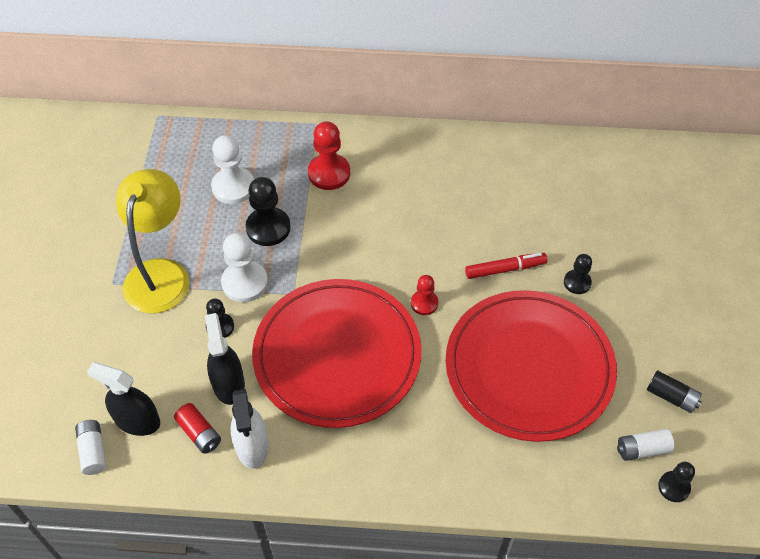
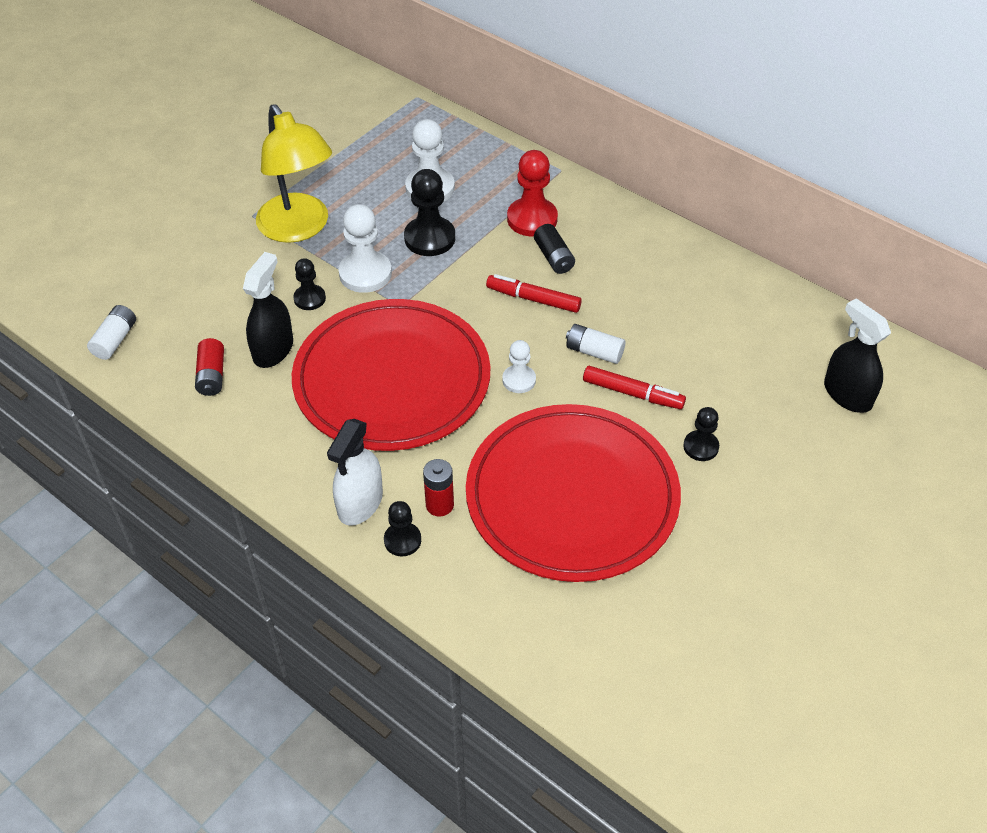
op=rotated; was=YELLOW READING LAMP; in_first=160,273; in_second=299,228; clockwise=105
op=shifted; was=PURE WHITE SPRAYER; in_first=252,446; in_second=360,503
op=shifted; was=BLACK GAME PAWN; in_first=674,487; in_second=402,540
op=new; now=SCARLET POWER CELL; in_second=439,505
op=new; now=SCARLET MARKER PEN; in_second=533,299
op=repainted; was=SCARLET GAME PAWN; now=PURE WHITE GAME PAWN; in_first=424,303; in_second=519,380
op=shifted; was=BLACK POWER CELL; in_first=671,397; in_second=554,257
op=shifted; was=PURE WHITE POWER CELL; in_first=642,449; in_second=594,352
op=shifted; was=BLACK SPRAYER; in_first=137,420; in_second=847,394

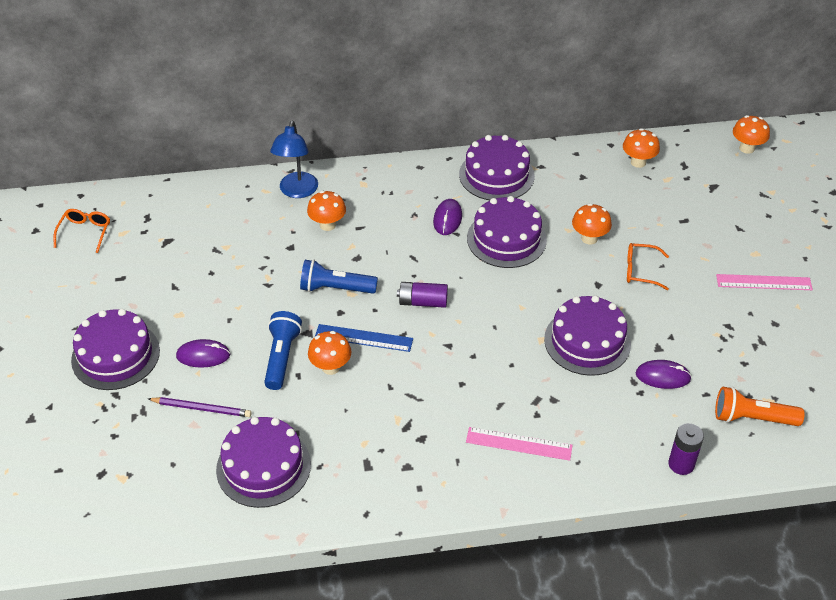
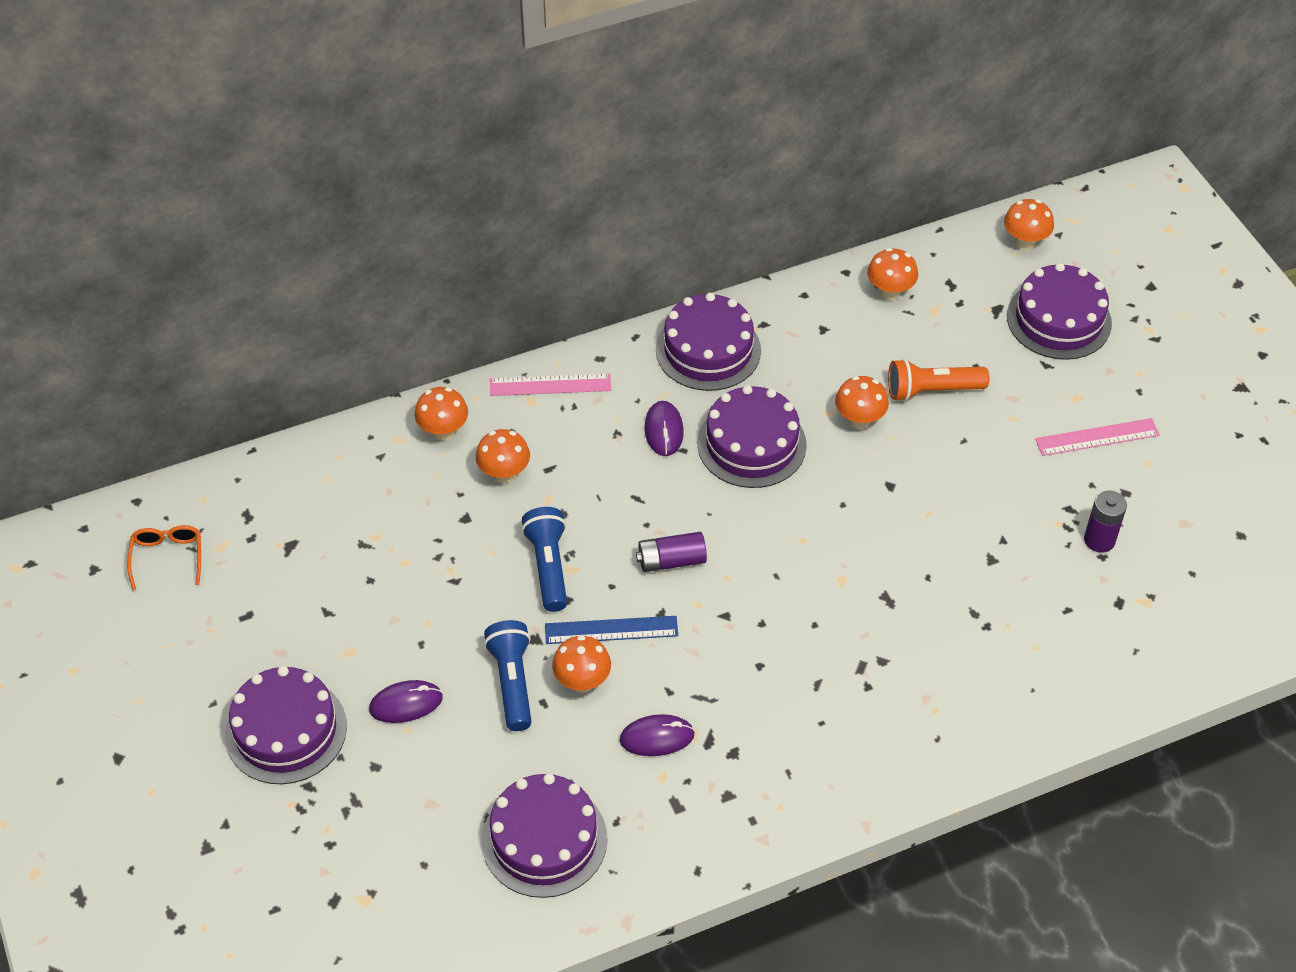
op=swapped; was=ROYAL BLUE READING LAMP; now=ORANGE TOADSTOOL; in_first=297,191; in_second=443,431
op=shifted; was=ROSE-PINK MEASURING STICK; in_first=519,444; in_second=550,385
op=rotated; was=ROYAL BLUE TORCH; in_first=335,288; in_second=548,566; clockwise=90
op=shifted; was=ROYAL PURPLE MOUSE; in_first=662,376; in_second=657,737
op=shifted; was=ORANGE TORCH; in_first=752,418; in_second=931,390
op=shifted; was=ROYAL PURPLE LAYER CAKE; in_first=587,341; in_second=1059,320
op=shifted; was=ROYAL PURPLE POWER CELL; in_first=681,464; in_second=1099,540
op=gone; was=ROYAL PURPLE LEAD PENCIL; in_first=202,408
op=gone; was=ORANGE EYEGLASSES; in_first=641,271

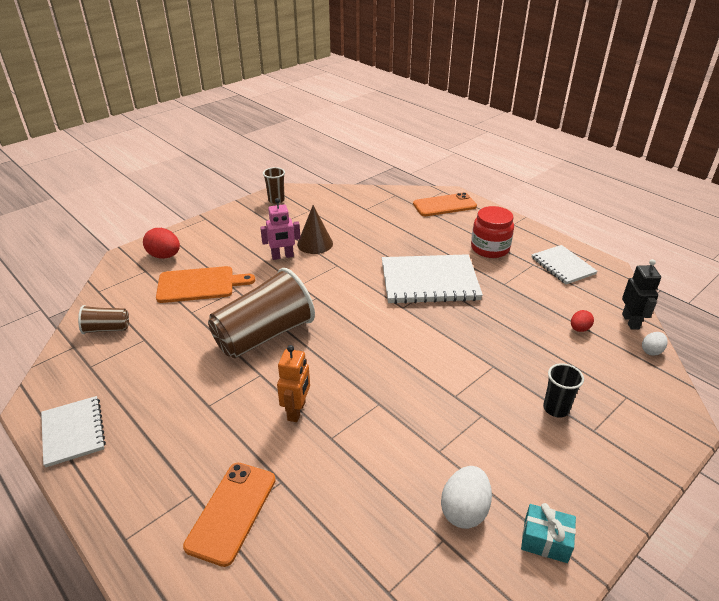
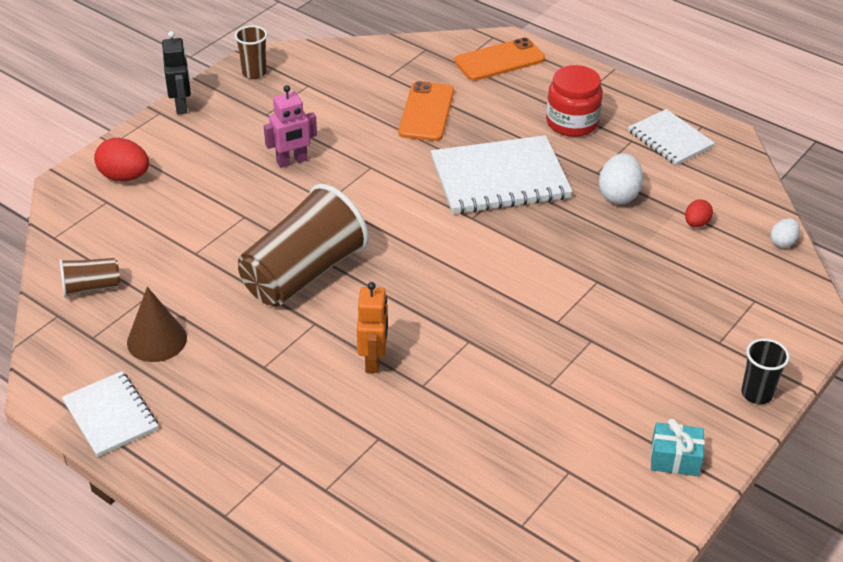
op=shifted; was=DARK BROWN SOLID CONE; in_first=315,243; in_second=157,340
op=shifted; was=BLACK ROBOT FIGURE; in_first=630,321; in_second=181,106
op=shifted; was=ORANGE PHONE; in_first=231,512; in_second=426,112
op=shifted; was=PURE WHITE EGG; in_first=464,510; in_second=618,195
op=shifted; was=BLACK BEAKER; in_first=556,408; in_second=757,394
op=gone; was=ORANGE CUTTING BOARD; in_first=199,285

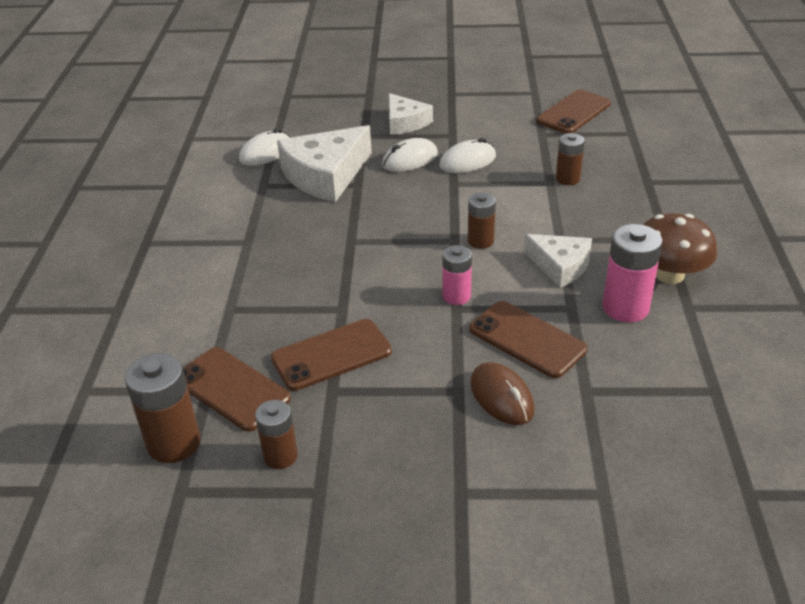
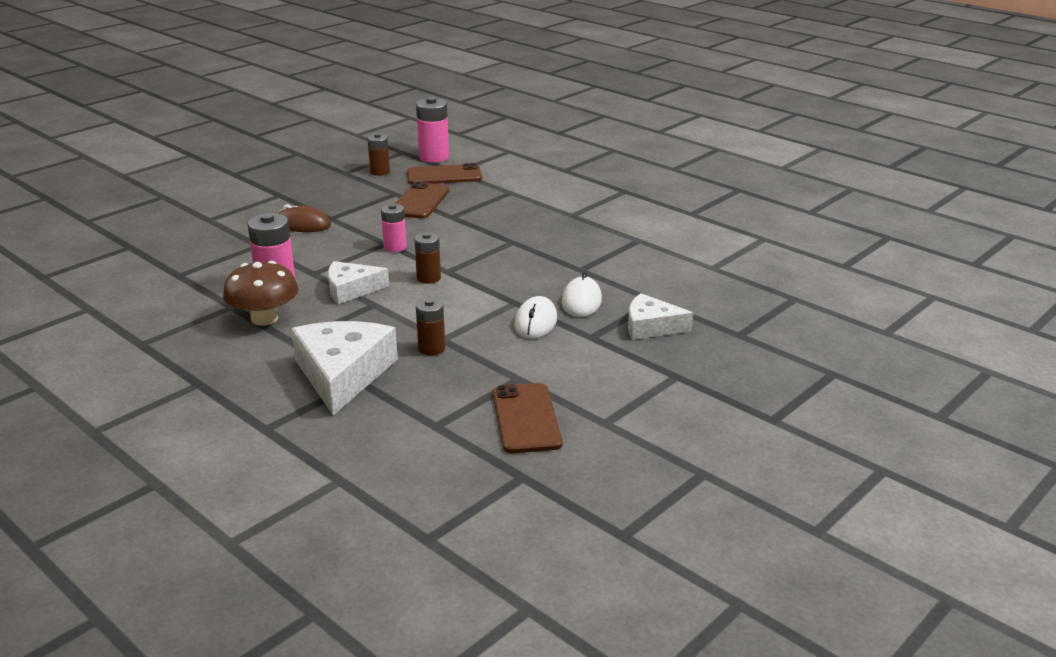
op=shifted; was=PURE WHITE PIECE OF CHEESE; in_first=325,175; in_second=343,374
op=repainted; was=DARK BROWN POWER CELL; now=ROSE-PINK POWER CELL; in_first=174,443; in_second=434,157
op=gone; was=PURE WHITE MOUSE; in_first=266,153
op=gone; was=DARK BROWN PHONE; in_first=527,339

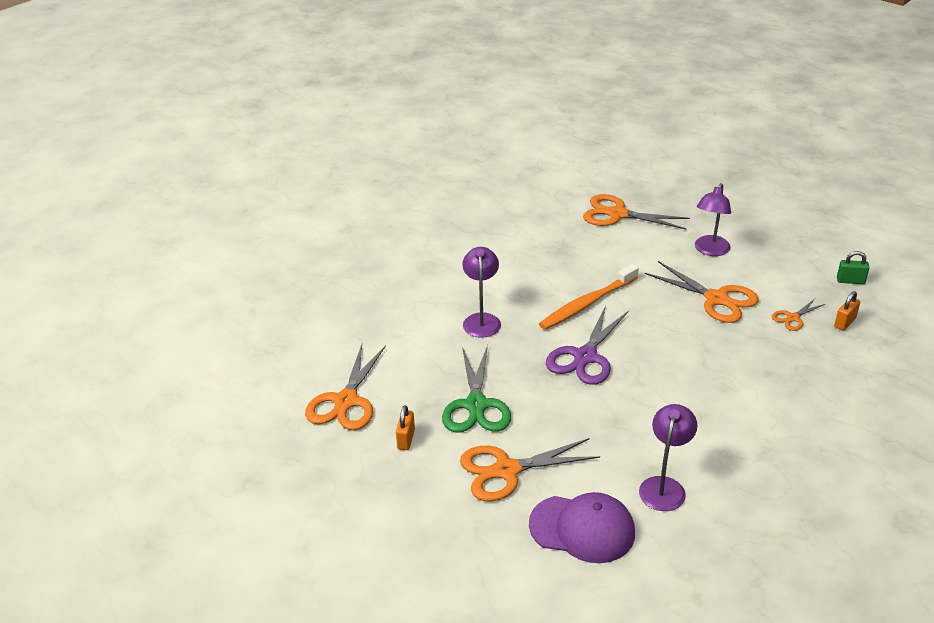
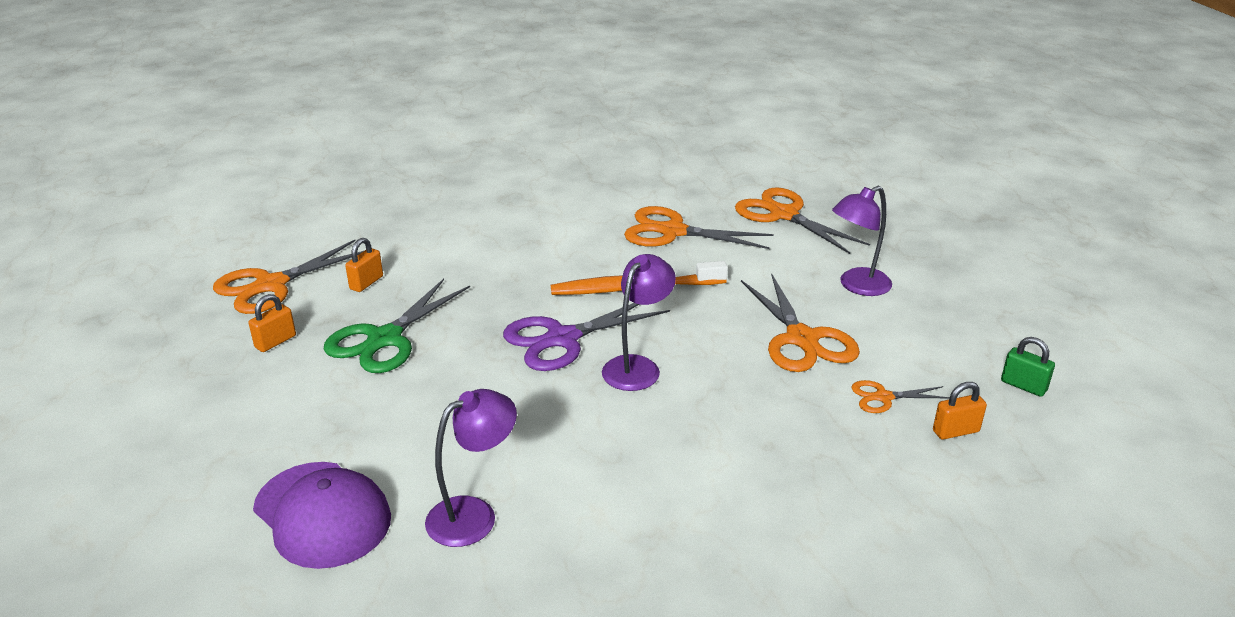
op=new; now=ORANGE PADLOCK; in_second=366,283
op=shifted; was=ROYAL PURPLE READING LAMP; in_first=481,320; in_second=637,366
op=shifted; was=ORANGE SCISSORS; in_first=506,470; in_second=672,231

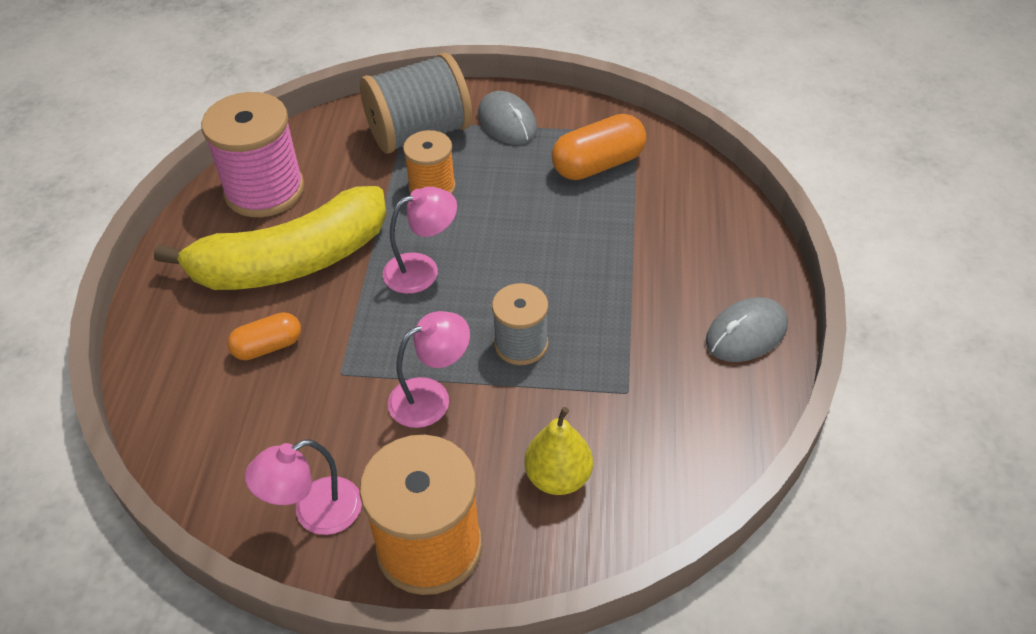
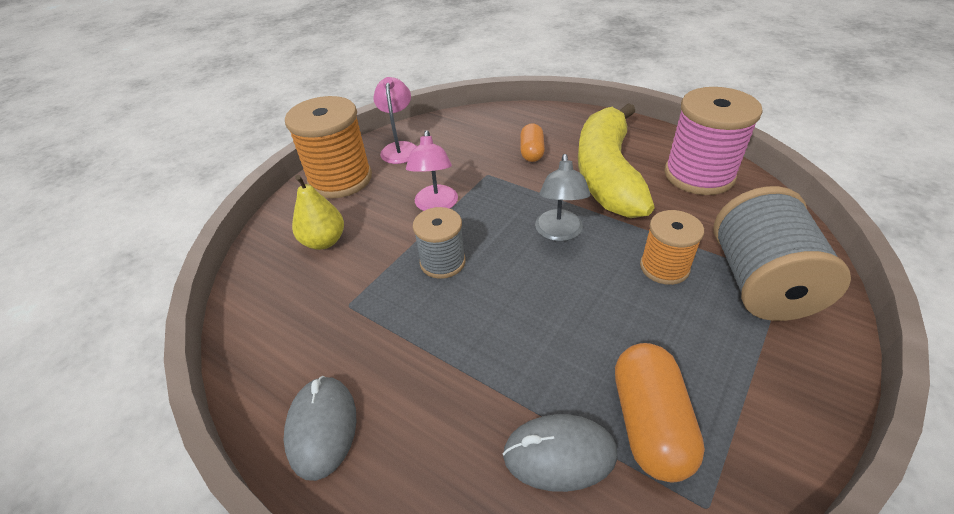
op=shifted; was=ASH-GREY MOUSE; in_first=507,122; in_second=559,454
op=repainted; was=ROSE-PINK READING LAMP; now=ASH-GREY READING LAMP; in_first=422,269; in_second=559,233

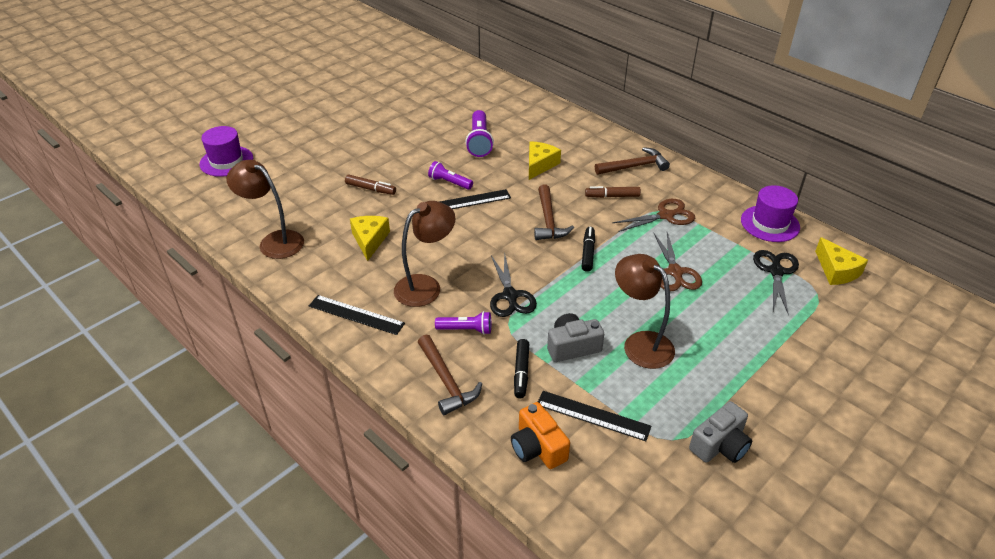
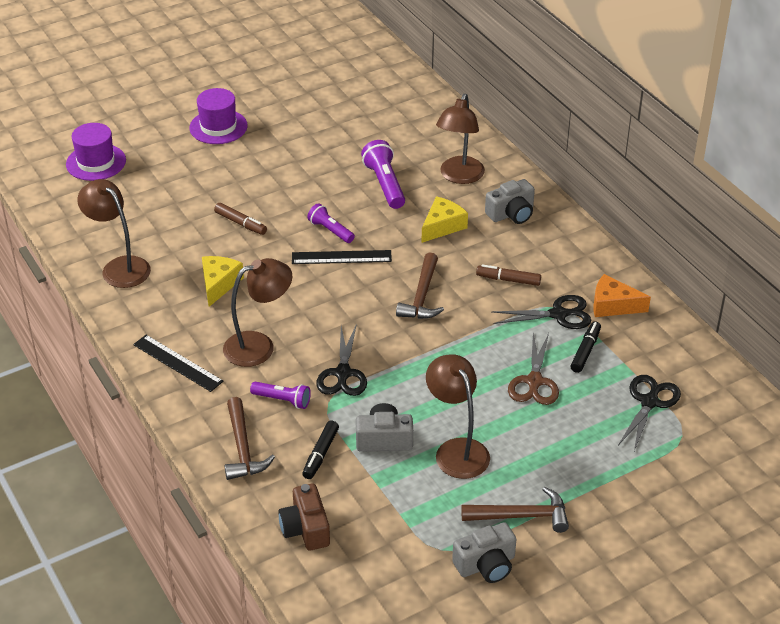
op=shifted; was=ROYAL PURPLE HAT; in_first=770,223; in_second=218,127
op=repainted; was=ORANGE COMPACT CAMERA; now=DARK BROWN COMPACT CAMERA; in_first=538,447; in_second=305,528
op=rotated; was=ROYAL PURPLE TORCH; in_first=479,141; in_second=385,184; clockwise=150
op=new; now=DARK BROWN READING LAMP; in_second=459,176
op=shifted; was=DARK BROWN CLAW HAMMER; in_first=634,166; in_second=522,516
op=new; now=ASH-GREY COMPACT CAMERA; in_second=511,214
op=repainted; was=DARK BROWN SCISSORS; now=BLACK SCISSORS; in_first=665,216; in_second=558,314
op=shifted; was=BLACK MARKER PEN; in_first=588,253; in_second=585,351
op=new; now=ORANGE PIECE OF CHEESE; in_second=613,305
op=gone; was=BLACK MEASURING STICK; in_first=593,415
op=gone; was=YELLOW PIECE OF CHEESE; in_first=836,270

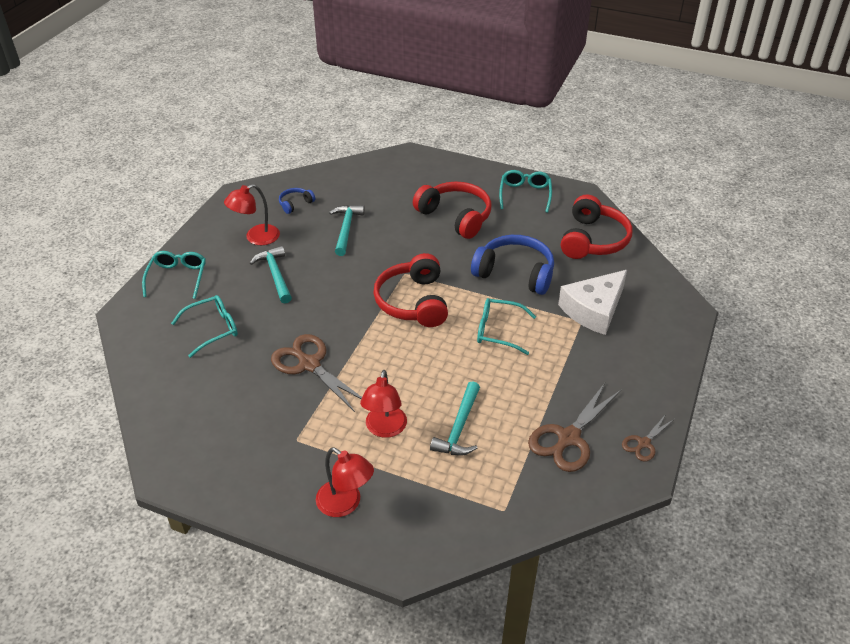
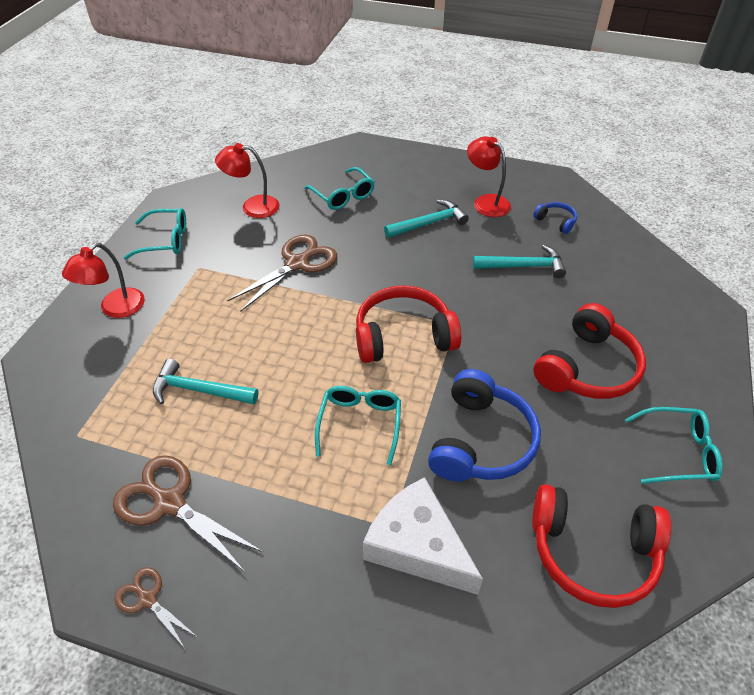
op=shifted; was=TEAL EYEGLASSES; in_first=177,278; in_second=165,240
op=shifted; was=SCARLET READING LAMP; in_first=384,429; in_second=252,206

